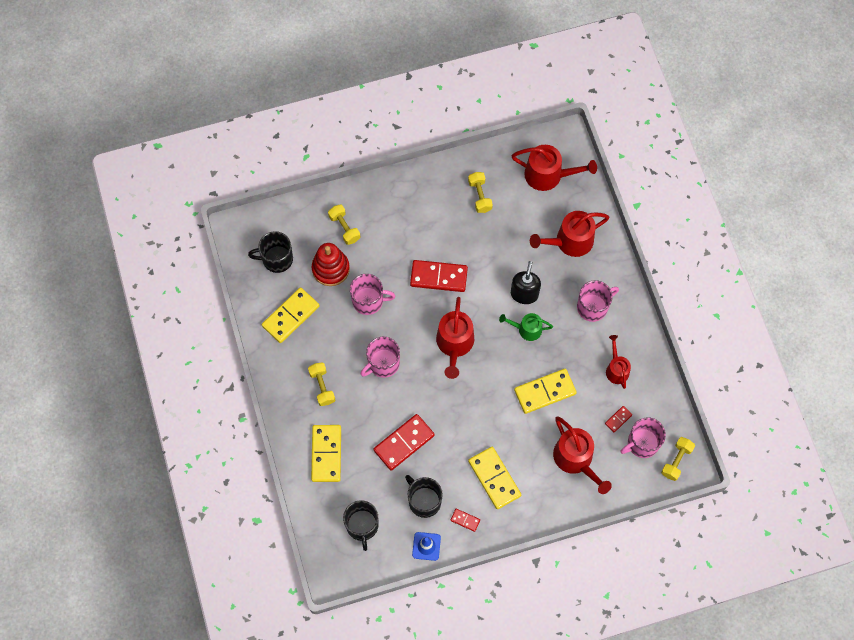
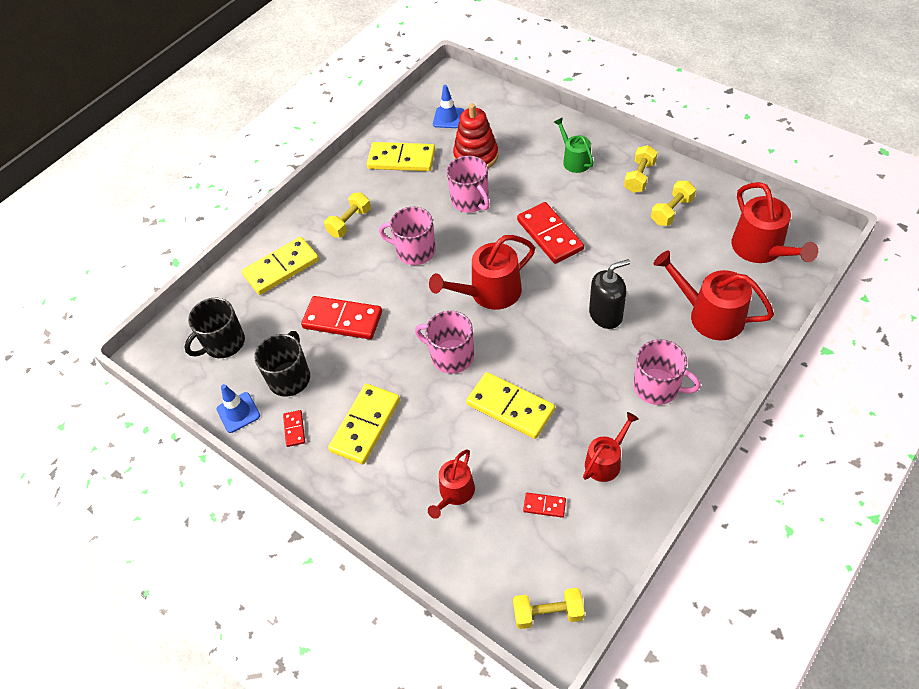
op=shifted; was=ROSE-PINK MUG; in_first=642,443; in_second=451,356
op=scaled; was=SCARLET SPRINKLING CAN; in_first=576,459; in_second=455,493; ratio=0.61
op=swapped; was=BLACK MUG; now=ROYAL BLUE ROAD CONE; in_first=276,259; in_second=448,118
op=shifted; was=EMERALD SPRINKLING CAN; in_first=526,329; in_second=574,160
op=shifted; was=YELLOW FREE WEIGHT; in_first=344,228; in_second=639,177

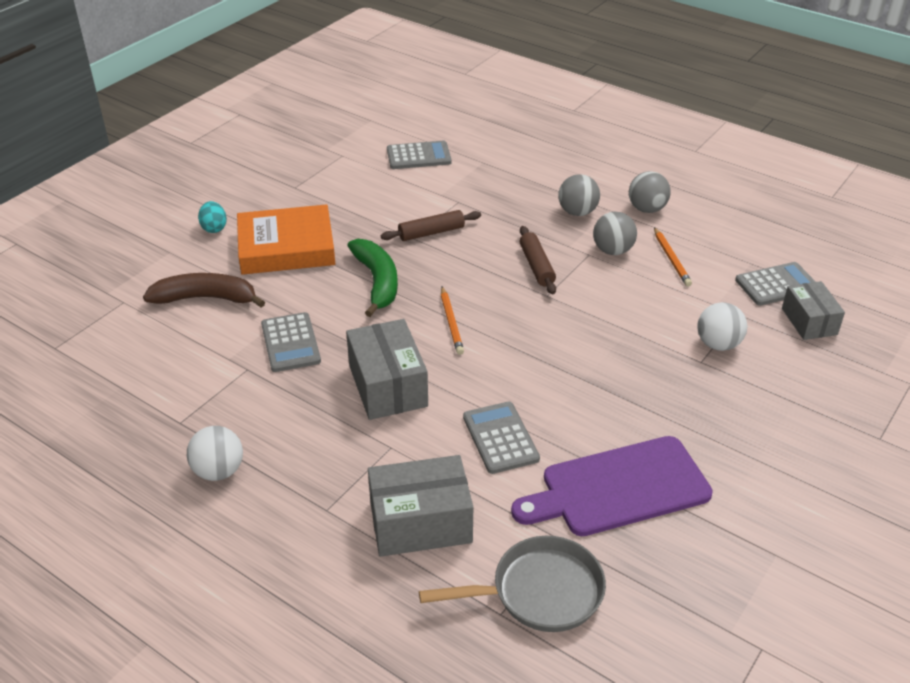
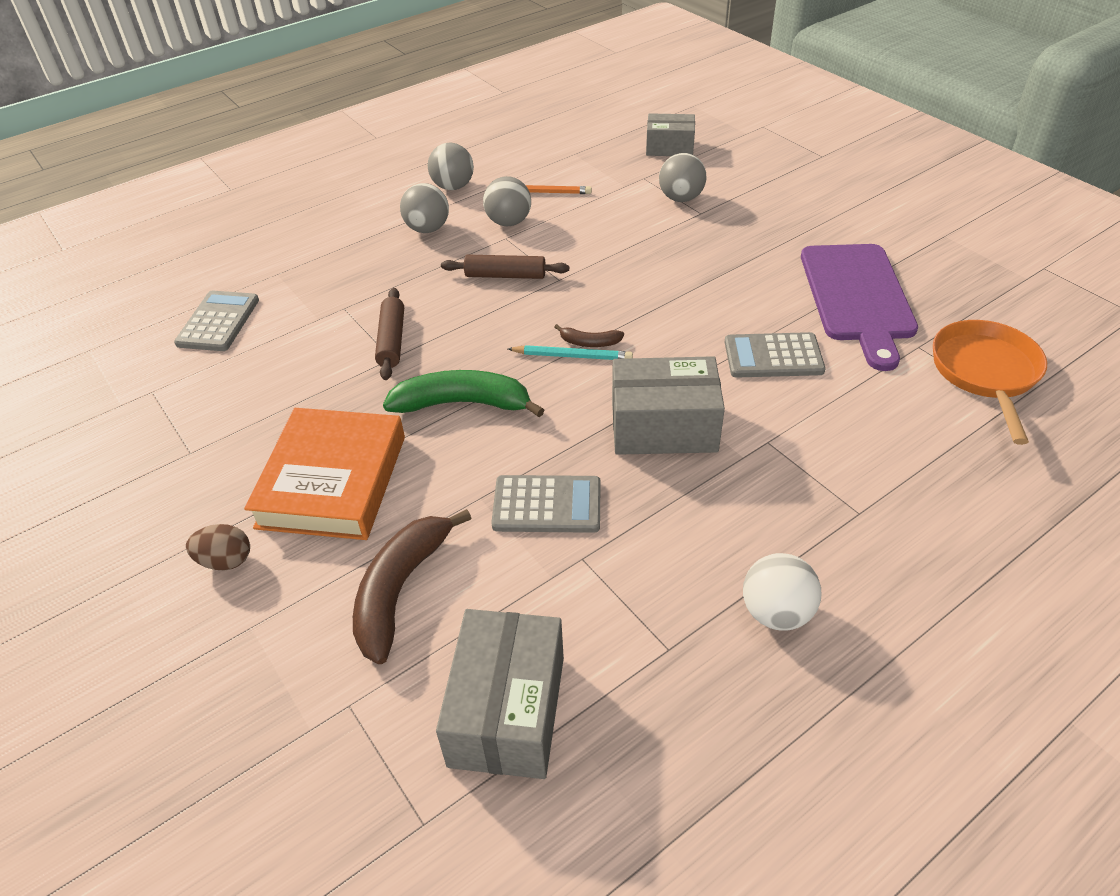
op=repainted; was=TEAL EGG; now=DARK BROWN EGG; in_first=214,228; in_second=226,561
op=shifted; was=ASH-GREY PACKAGE; in_first=420,523; in_second=507,710
op=repainted; was=ORANGE LEAD PENCIL; now=TEAL LEAD PENCIL; in_first=451,322; in_second=572,356
op=new; now=DARK BROWN BANANA; in_second=589,342
op=repainted; was=PURE WHITE SPHERE; now=ASH-GREY SPHERE; in_first=718,344; in_second=681,198
op=repainted; was=ASH-GREY SKILLET; now=ORANGE SKILLET; in_first=539,592; in_second=985,373
op=gone; was=ASH-GREY ADDING MACHINE; in_first=777,285

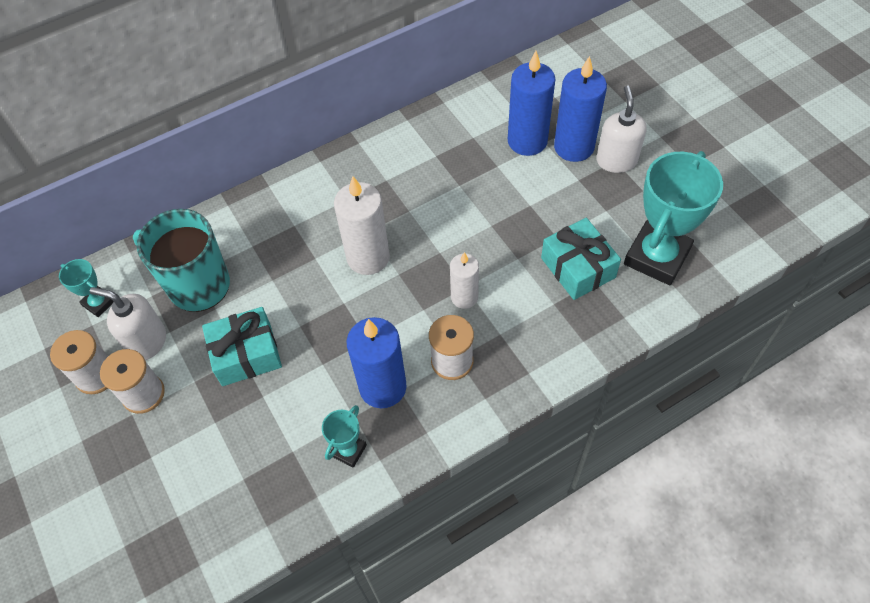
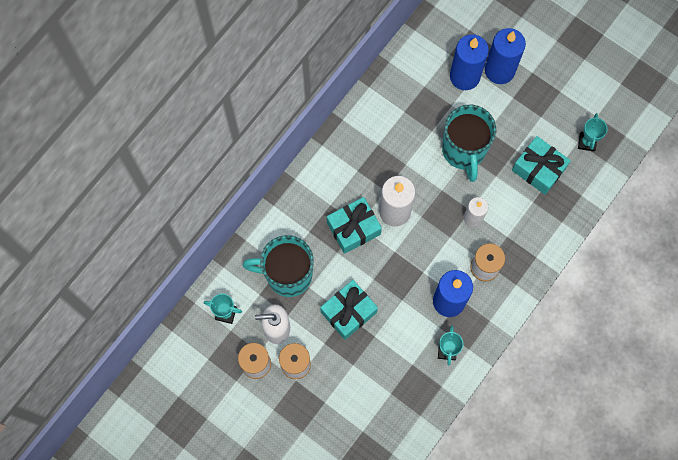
op=new; now=TEAL WRAPPED GIFT; in_second=353,228
op=new; now=TEAL MUG; in_second=464,151
op=scaled; was=TEAL AWARD CUP; in_first=656,257; in_second=587,142; ratio=0.47
op=gone; was=PURE WHITE SOAP DISPENSER; in_first=616,160

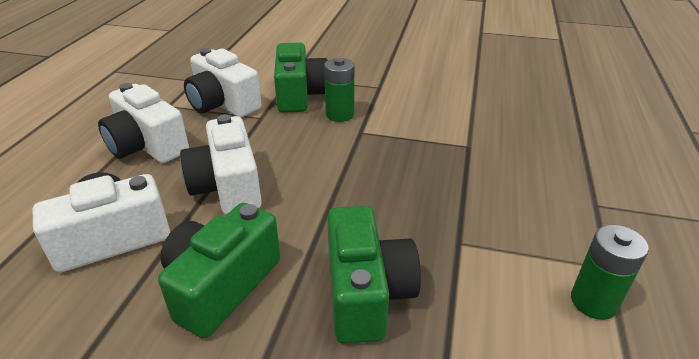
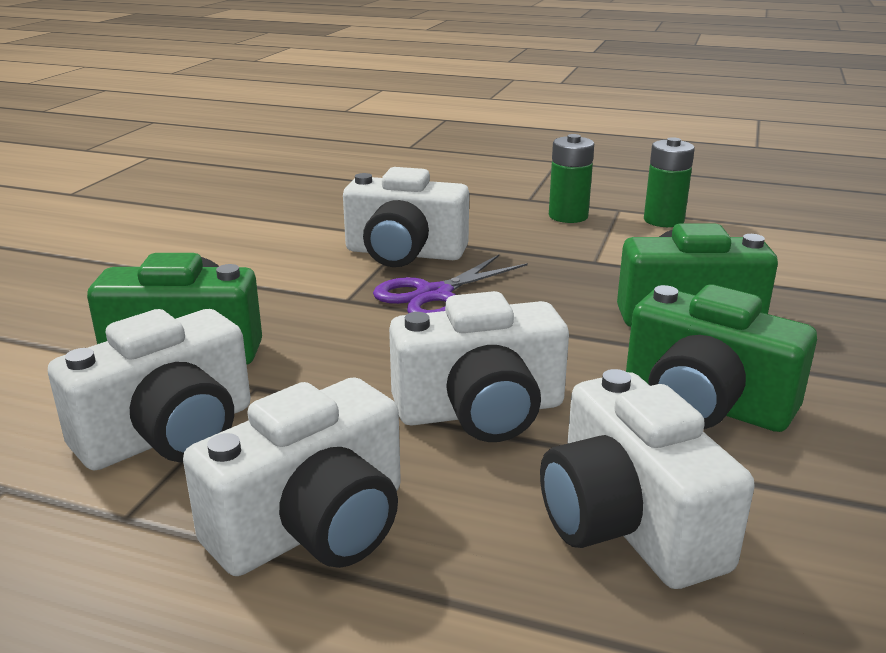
op=new; now=PURE WHITE COMPACT CAMERA; in_second=404,253
op=new; now=ROYAL PURPLE SCISSORS; in_second=434,295
op=shifted; was=EMERALD POWER CELL; in_first=340,114; in_second=568,216

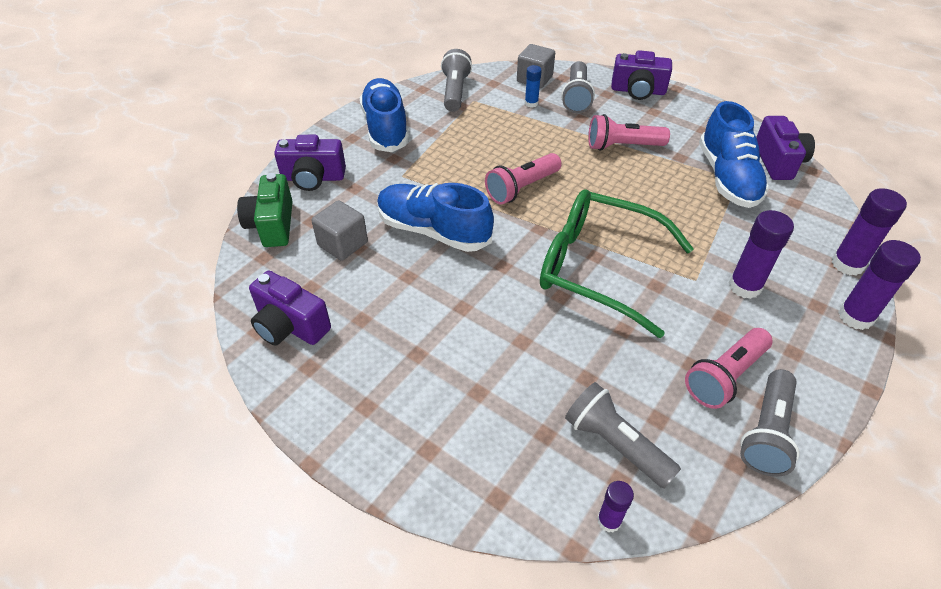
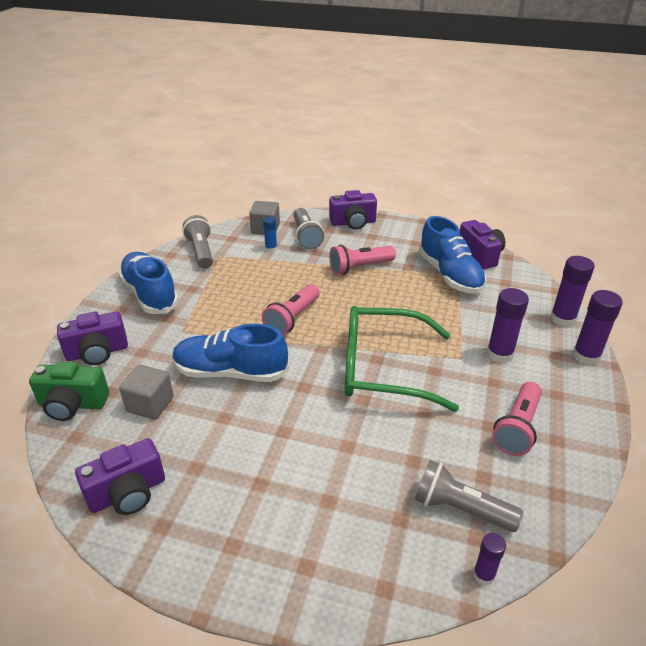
op=rotated; was=EMERALD COMPACT CAMERA; in_first=272,225; in_second=73,404; clockwise=-60
op=rotated; was=ROYAL PURPLE COMPACT CAMERA; in_first=290,326; in_second=128,493; clockwise=-45
op=gone; was=ASH-GREY TORCH; in_first=766,432

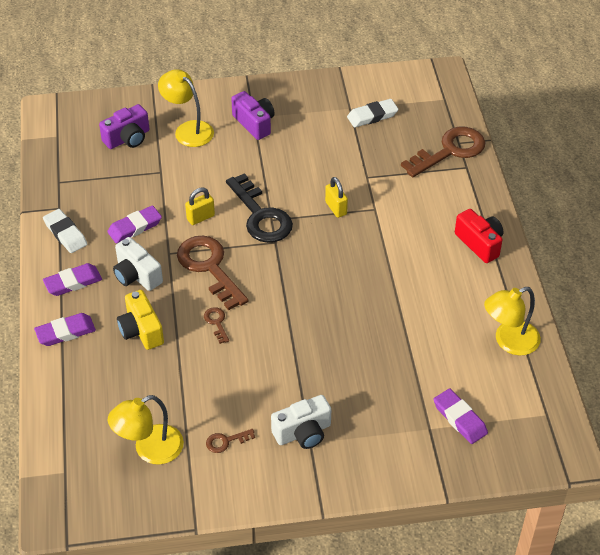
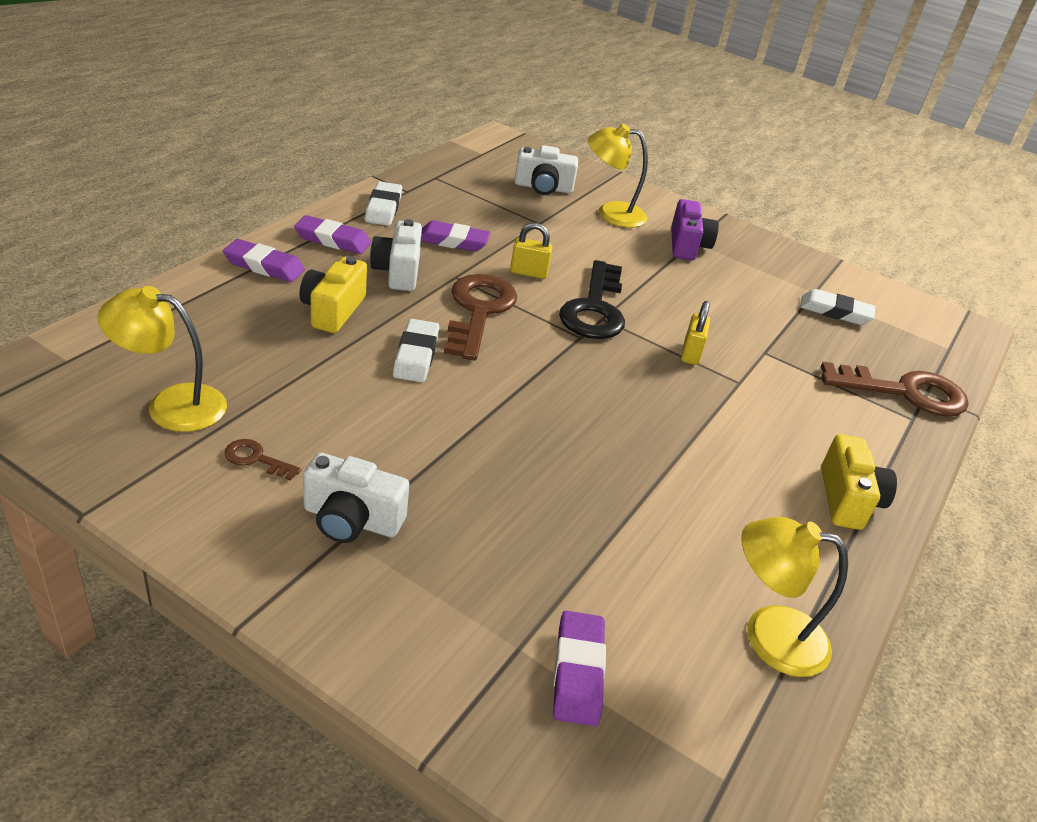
op=swapped; was=DARK BROWN KEY; now=PURE WHITE ERASER; in_first=216,323; in_second=416,355
op=repainted; was=ROYAL PURPLE COMPACT CAMERA; now=PURE WHITE COMPACT CAMERA; in_first=128,138; in_second=543,188
op=rotated; was=YELLOW READING LAMP; in_first=188,130; in_second=611,213; clockwise=-75
op=repainted; was=SCARLET COMPACT CAMERA; now=YELLOW COMPACT CAMERA; in_first=480,243; in_second=847,499

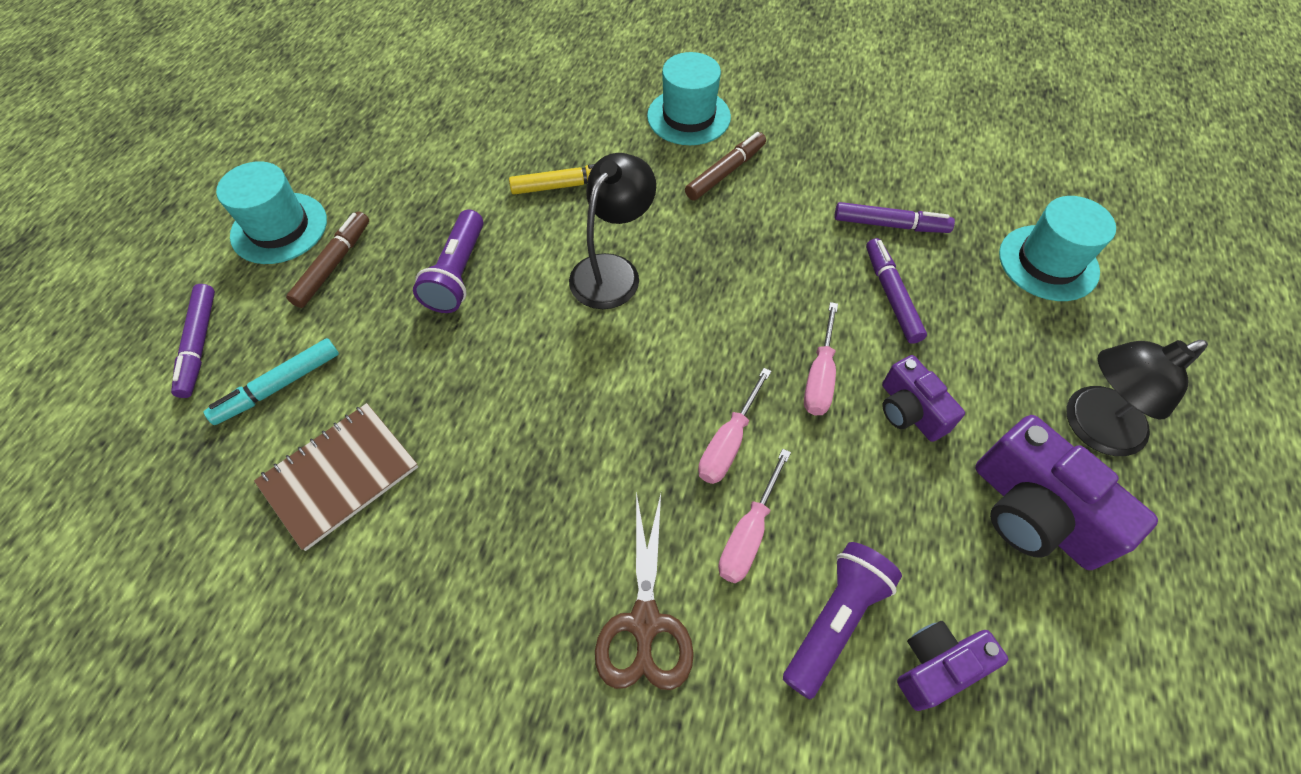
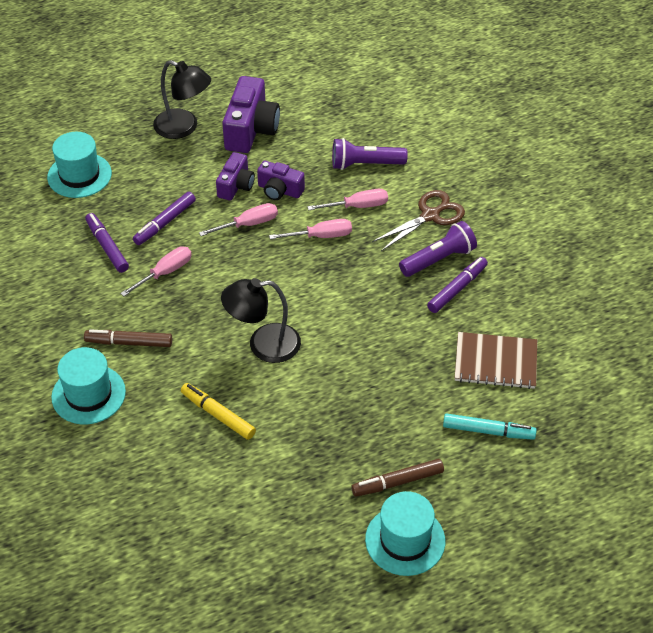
op=new; now=ROSE-PINK HAND SCREWDRIVER; in_second=165,273
op=shifted; was=ROYAL PURPLE COMPACT CAMERA; in_first=937,666; in_second=279,190
op=shifted; was=ROYAL PURPLE TORCH; in_first=458,274; in_second=439,259
op=shifted; was=ROYAL PURPLE MARKER PEN; in_first=199,344; in_second=457,289

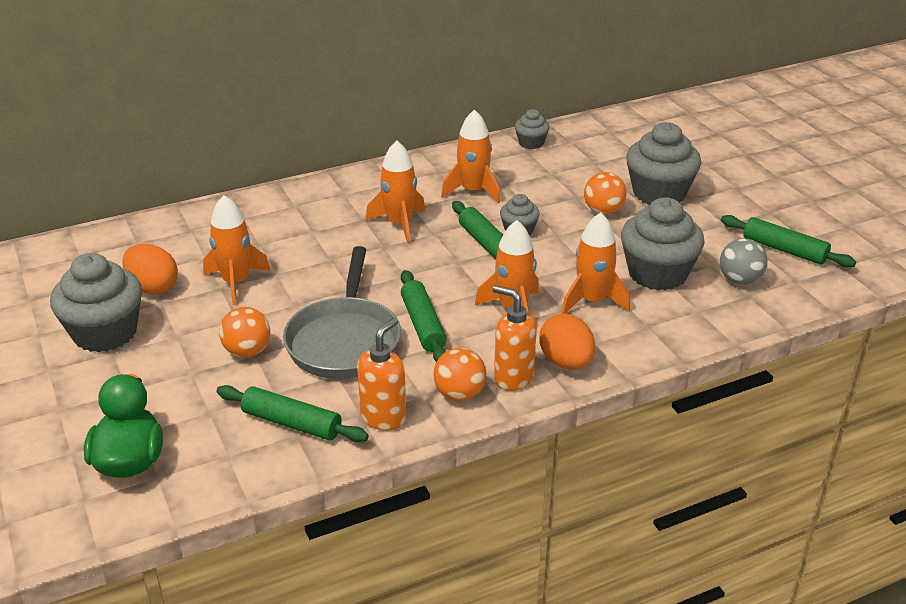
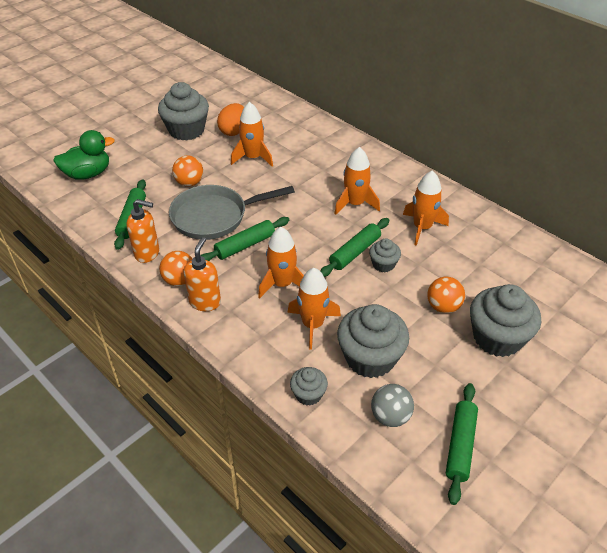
op=shifted; was=ASH-GREY CUPCAKE; in_first=531,143; in_second=308,394
op=gone; was=ORANGE EGG; in_first=566,362

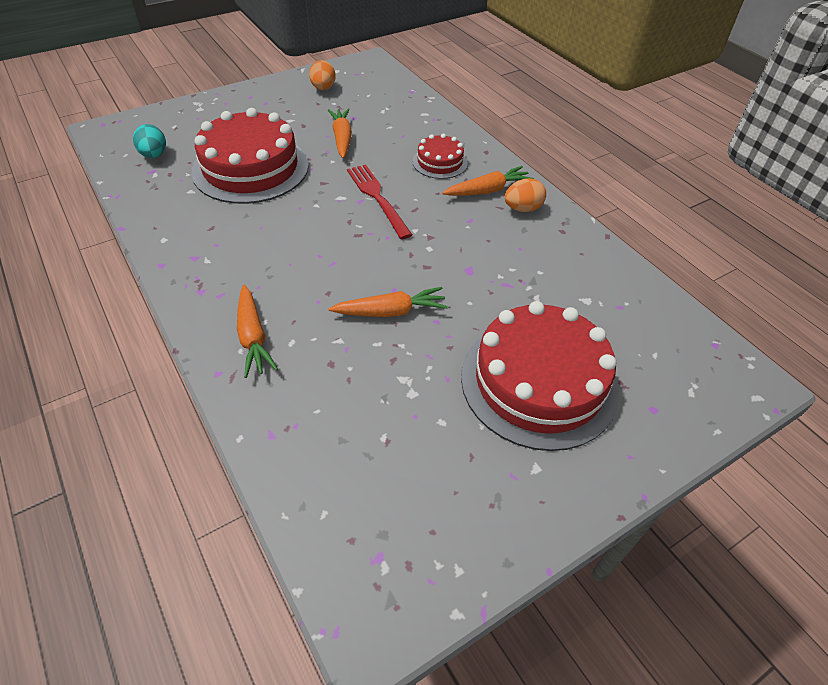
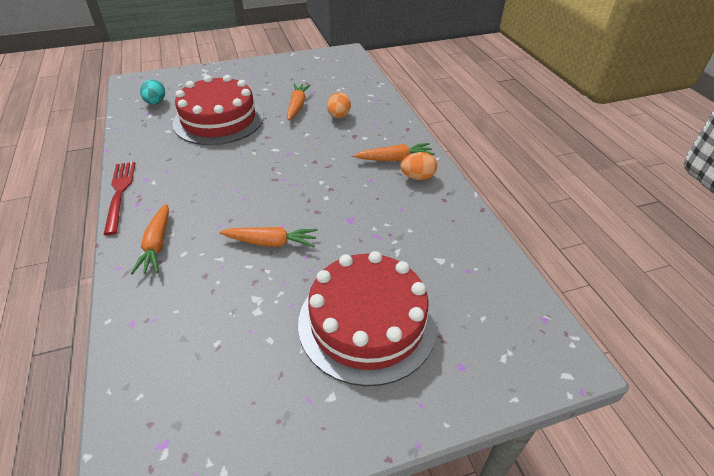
op=shifted; was=SCARLET FORK; in_first=377,197; in_second=120,193
op=shifted; was=ORANGE EGG; in_first=323,88; in_second=339,116
op=gone; was=SCARLET LAYER CAKE; in_first=440,162

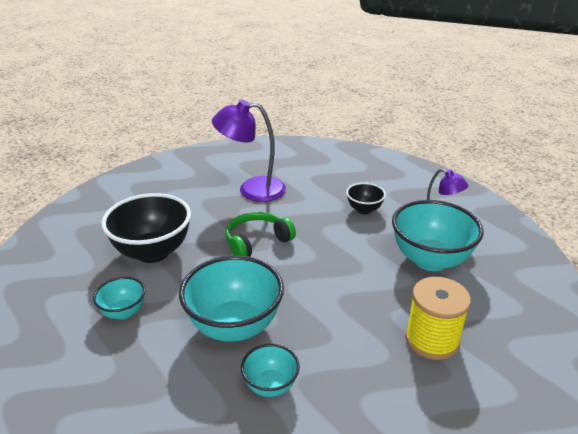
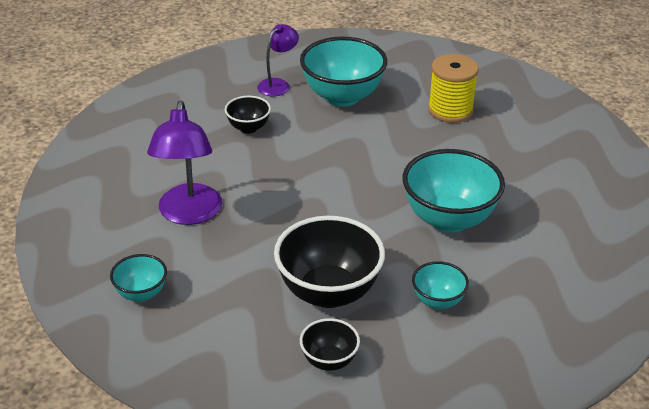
op=shifted; was=TEAL SERVING BOWL; in_first=270,385; in_second=141,293
op=new; now=BLACK SERVING BOWL; in_second=329,361
op=gone; was=EMERALD HEADSET; in_first=257,242

